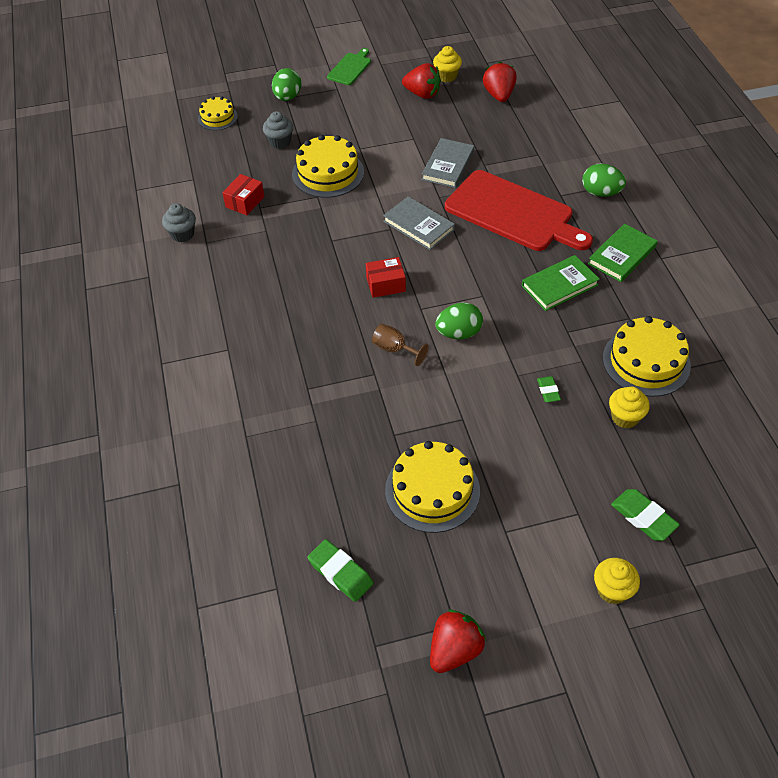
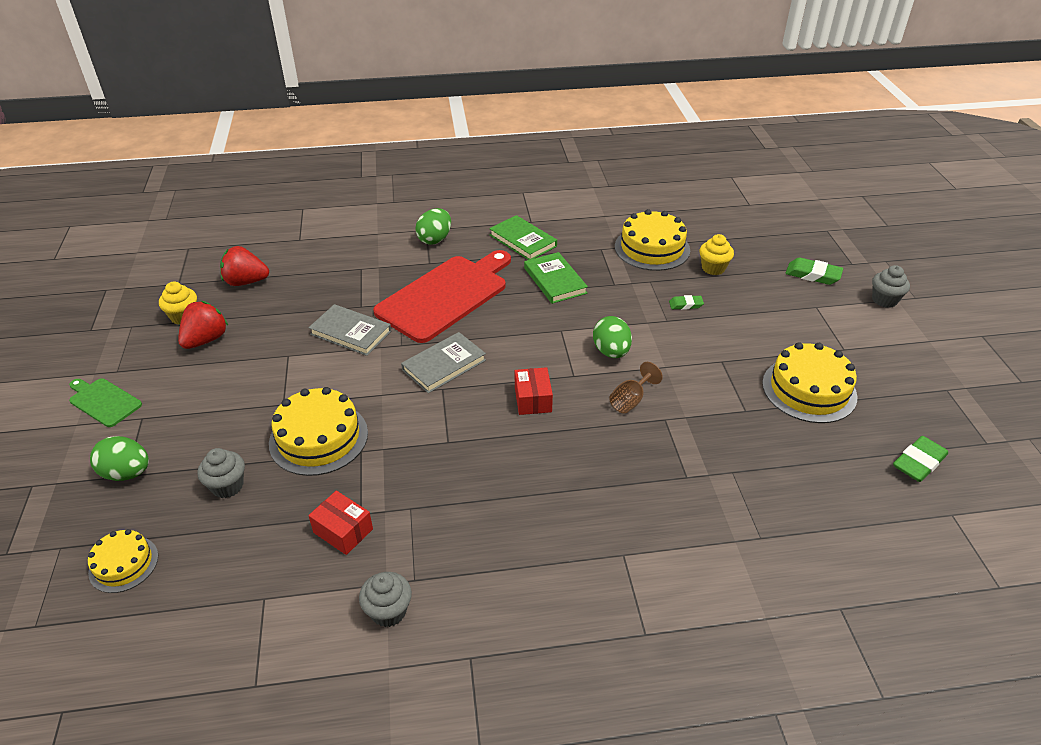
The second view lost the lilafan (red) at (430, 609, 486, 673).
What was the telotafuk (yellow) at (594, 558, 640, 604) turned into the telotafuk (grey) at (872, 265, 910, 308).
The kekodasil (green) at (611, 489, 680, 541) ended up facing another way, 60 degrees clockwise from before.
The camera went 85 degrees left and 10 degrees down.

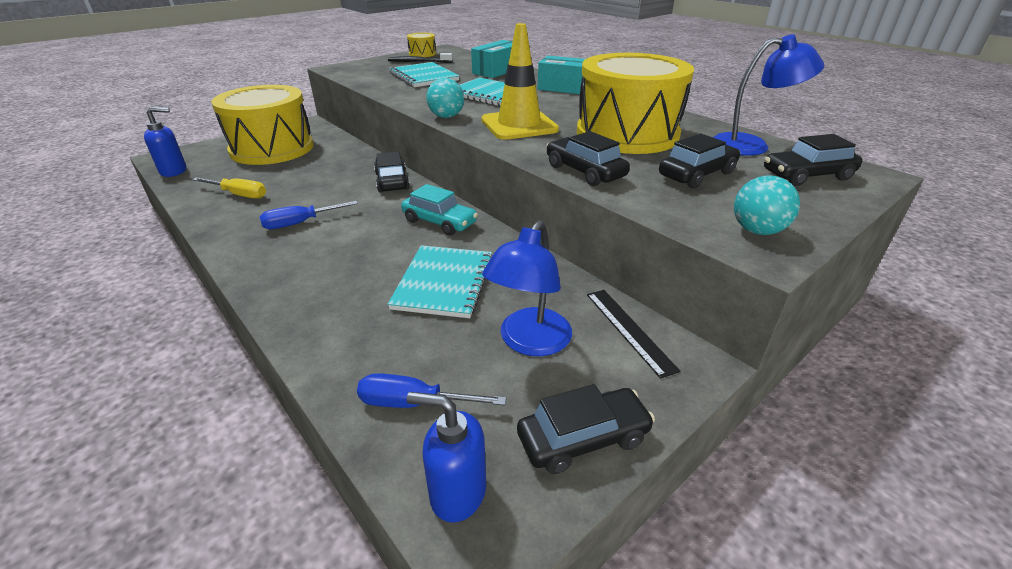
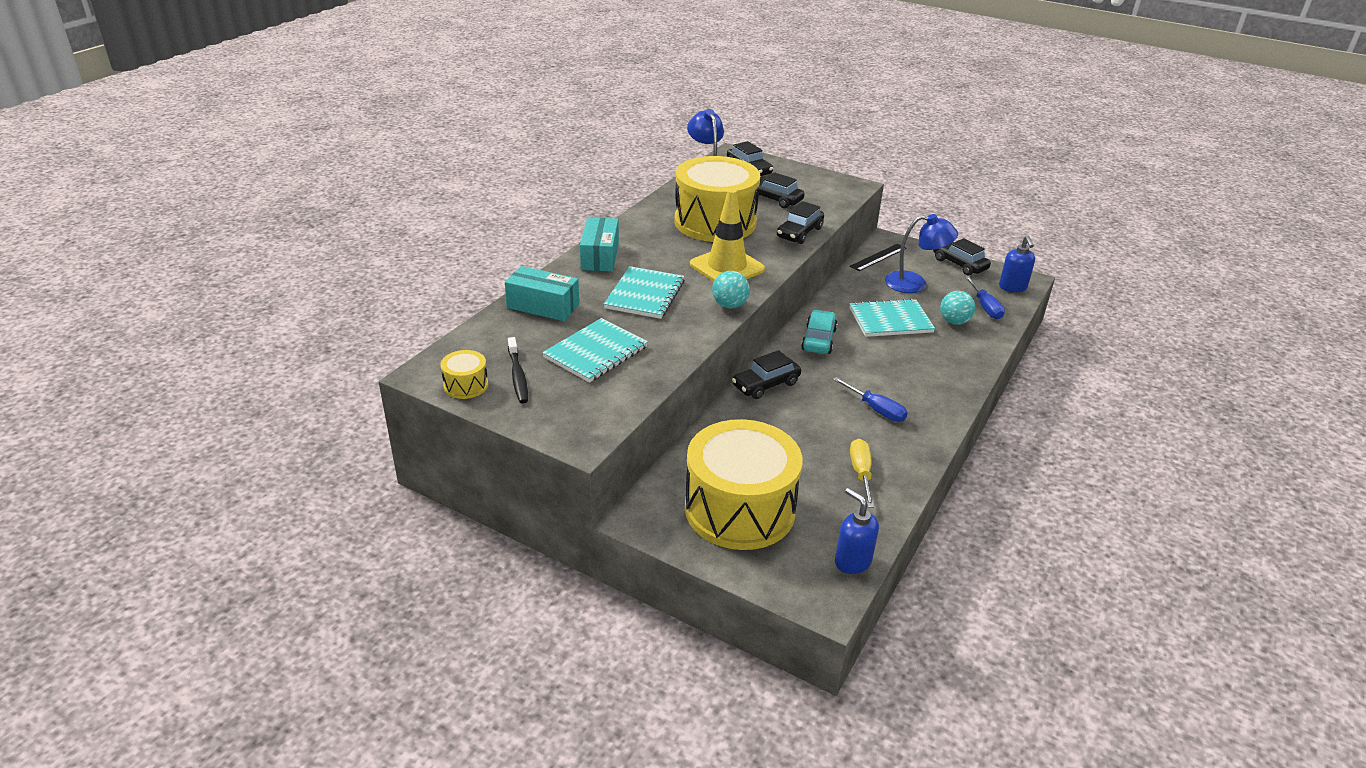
The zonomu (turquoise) ended up elsewhere, having gone from (734, 175, 800, 235) to (940, 291, 975, 325).
The camera went 110 degrees left and 0 degrees up.

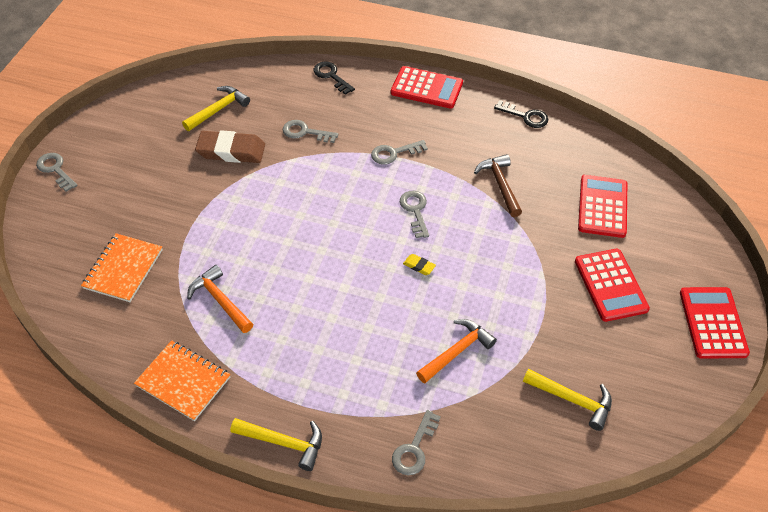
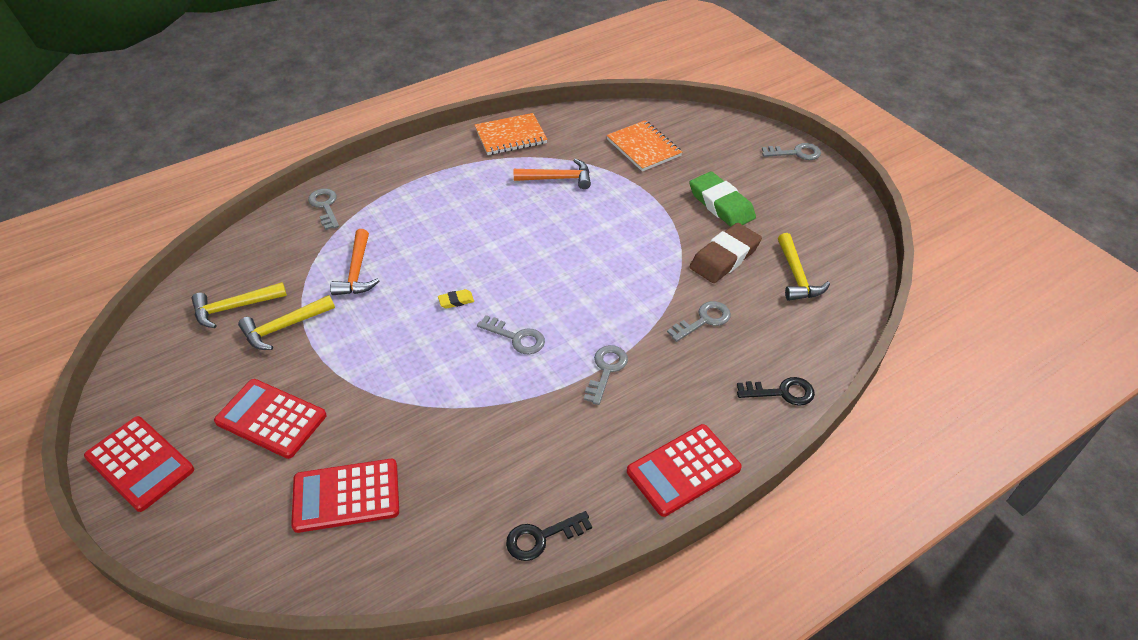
The second view lost the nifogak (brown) at (474, 154, 522, 217).
The second view gained the kekodasil (green) at (689, 171, 756, 227).
The nifogak (yellow) ended up elsewhere, having gone from (230, 418, 322, 471) to (238, 295, 335, 350).
The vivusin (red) at (578, 175, 627, 238) ended up facing another way, 120 degrees clockwise from before.
The camera went 130 degrees right and 5 degrees down.

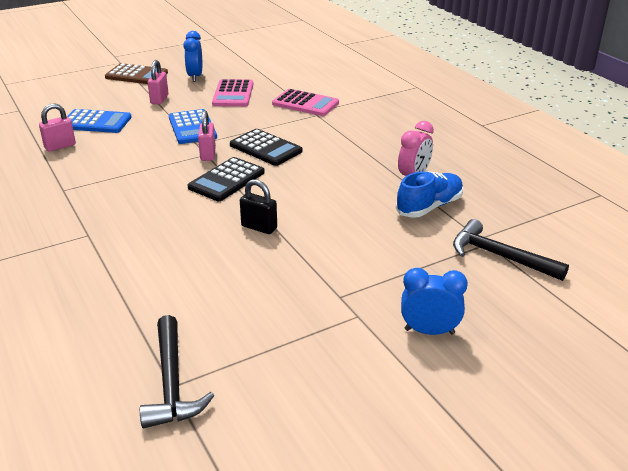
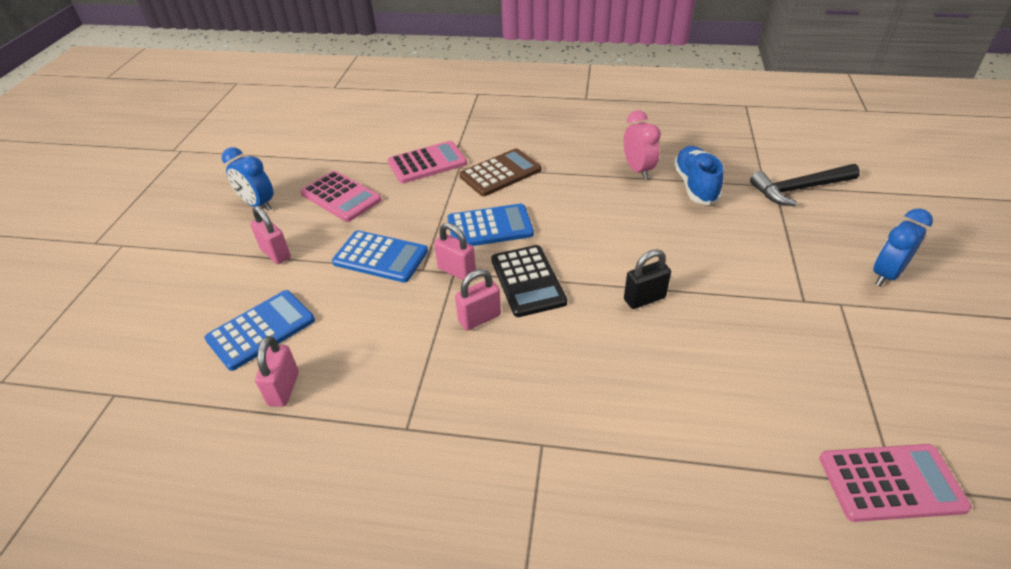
The second view gained the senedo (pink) at (455, 269, 501, 330).
The vivusin (brown) ended up elsewhere, having gone from (105, 63, 168, 84) to (459, 148, 541, 196).
Where the nifogak (black) stood at (140, 315, 214, 428), the vivusin (pink) came to stand at (819, 444, 972, 522).
What was the vivusin (black) at (230, 129, 303, 166) turned into the vivusin (blue) at (447, 204, 534, 246).
The camera went 50 degrees left and 10 degrees up.

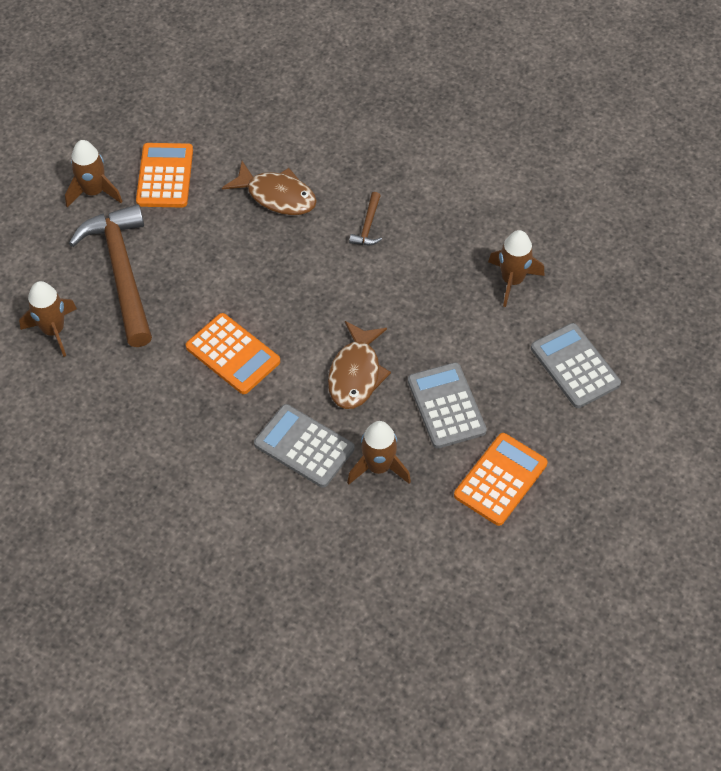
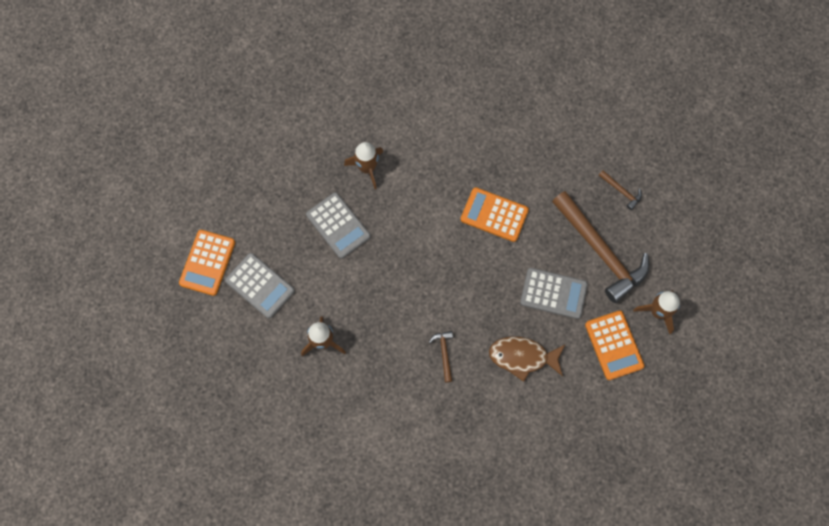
The second view lost the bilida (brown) at (328, 321, 391, 409).
The vivusin (grey) ended up elsewhere, having gone from (254, 404, 354, 488) to (520, 268, 588, 319).
The vivusin (orange) ended up elsewhere, having gone from (454, 433, 548, 526) to (179, 230, 235, 296).
Where the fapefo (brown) stood at (19, 281, 77, 357), the nifogak (brown) came to stand at (598, 170, 642, 210).
The camera went 160 degrees right and 15 degrees up.

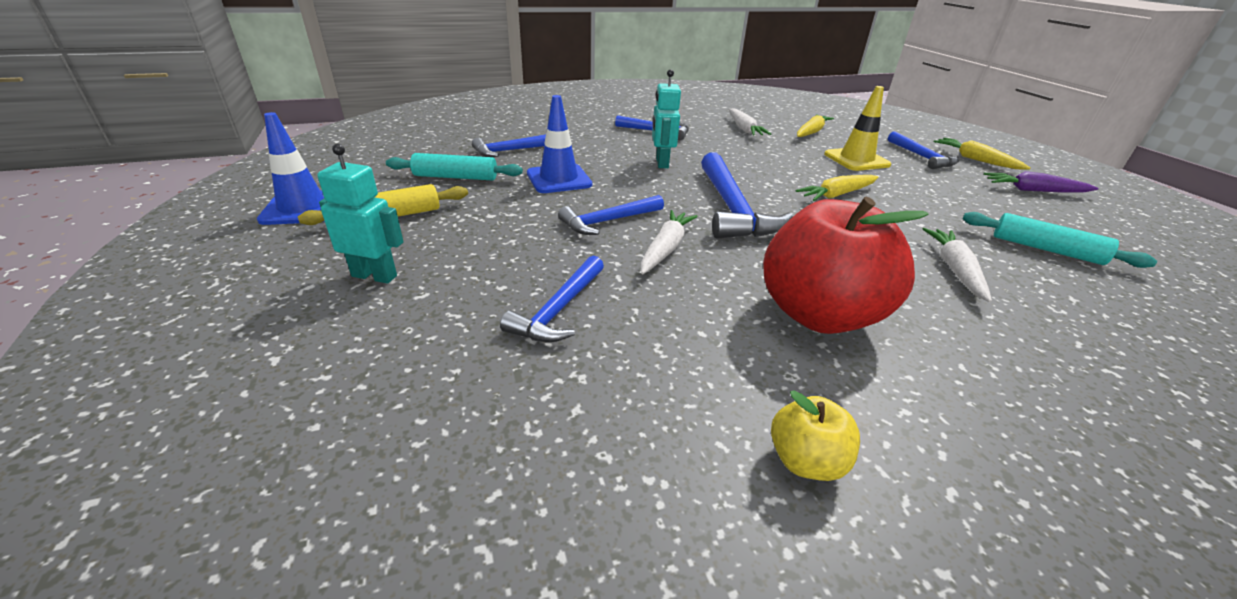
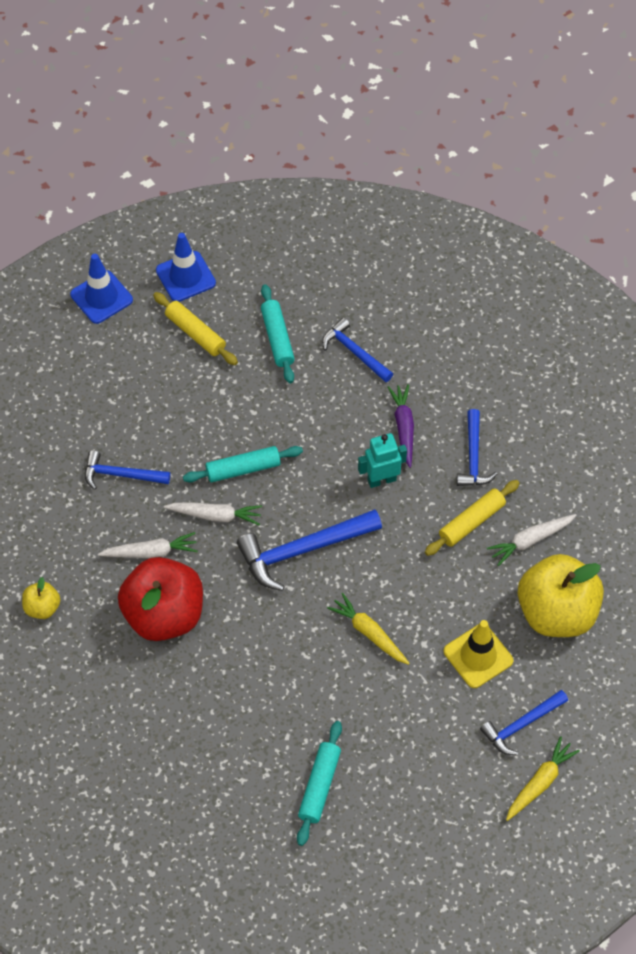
The second view lost the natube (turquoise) at (317, 144, 404, 284).
The second view gained the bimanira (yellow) at (425, 480, 520, 556).
The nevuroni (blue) ended up elsewhere, having gone from (527, 95, 592, 193) to (70, 254, 133, 324).
The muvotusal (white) ended up elsewhere, having gone from (922, 228, 992, 302) to (98, 532, 198, 558).
The muvotusal (purple) ended up elsewhere, having gone from (984, 171, 1099, 193) to (388, 384, 414, 468).
Where the nifogak (blue) stood at (558, 195, 664, 235), the bimanira (turquoise) came to stand at (183, 446, 303, 483).
Where the muvotusal (yellow) stood at (797, 114, 834, 137), the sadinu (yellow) came to stand at (518, 554, 604, 637).
The camera went 75 degrees right and 25 degrees up.

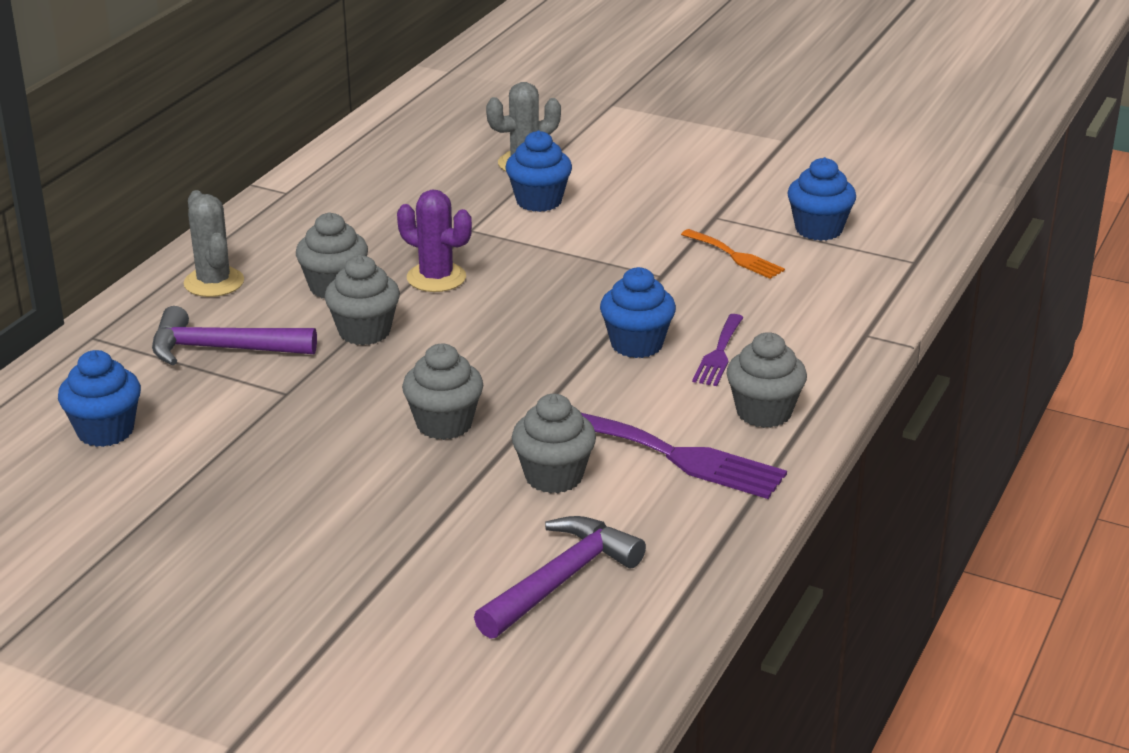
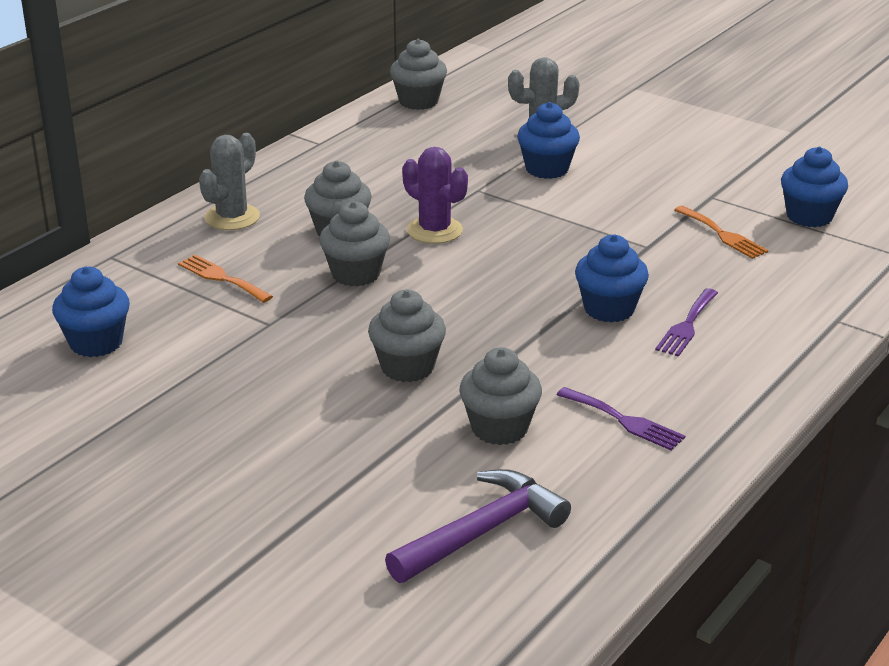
The telotafuk (grey) ended up elsewhere, having gone from (726, 332, 807, 428) to (390, 39, 447, 110).
Where the nifogak (purple) stood at (152, 306, 317, 365), the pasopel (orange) came to stand at (178, 255, 273, 303).
The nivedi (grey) at (184, 190, 244, 297) ended up facing another way, 45 degrees clockwise from before.
The size of the pasopel (purple) at (581, 413, 787, 499) changed by a factor of 0.58.
The camera went 10 degrees right and 0 degrees up.

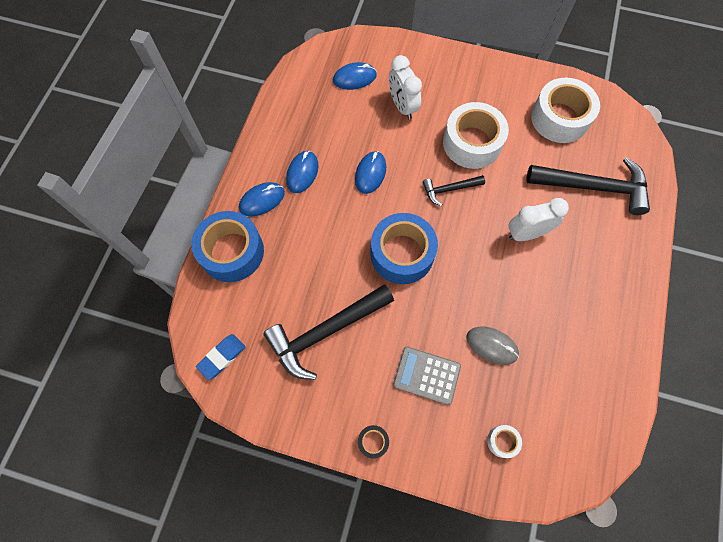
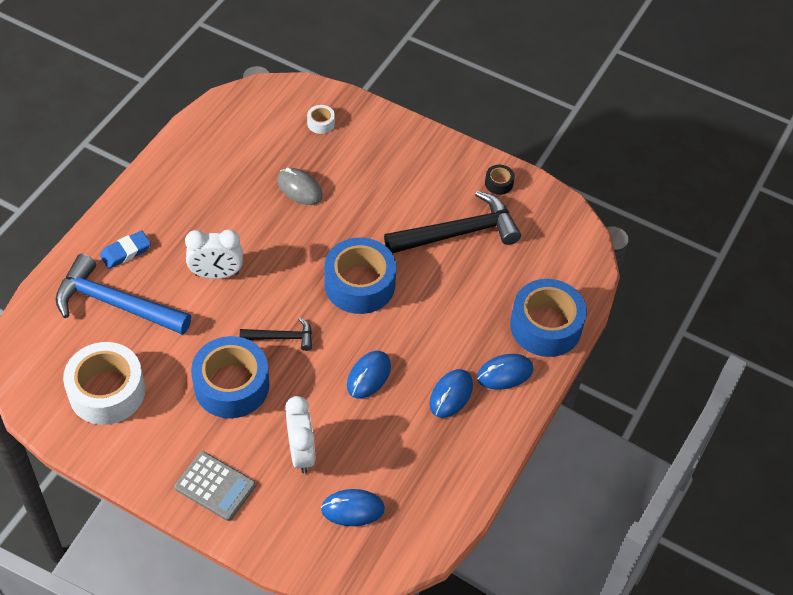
The kekodasil (blue) ended up elsewhere, having gone from (196, 334, 246, 380) to (100, 230, 151, 269).
The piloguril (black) ended up elsewhere, having gone from (358, 425, 389, 459) to (485, 165, 515, 195).
The vivusin (grey) ended up elsewhere, having gone from (393, 347, 461, 405) to (174, 451, 256, 521).
What was the piloguril (white) at (443, 102, 509, 169) turned into the piloguril (blue) at (191, 336, 269, 418).
What was the nifogak (black) at (526, 157, 650, 215) turned into the nifogak (blue) at (55, 254, 191, 335).
The camera went 170 degrees left and 15 degrees down.

